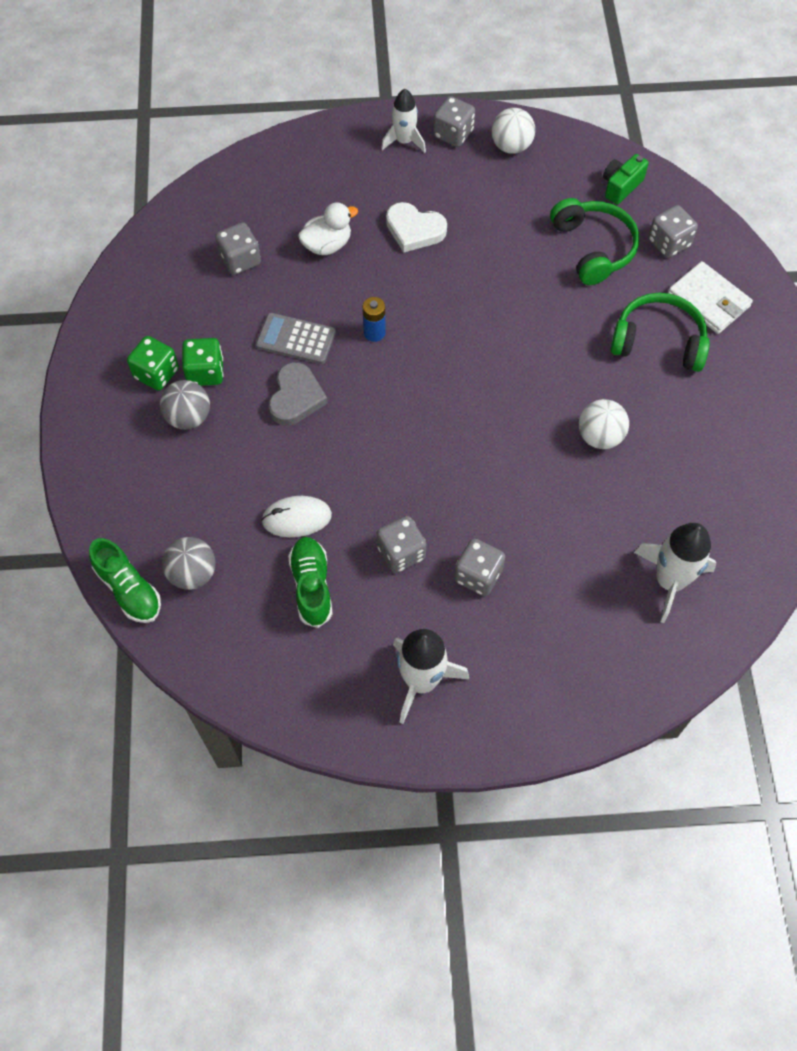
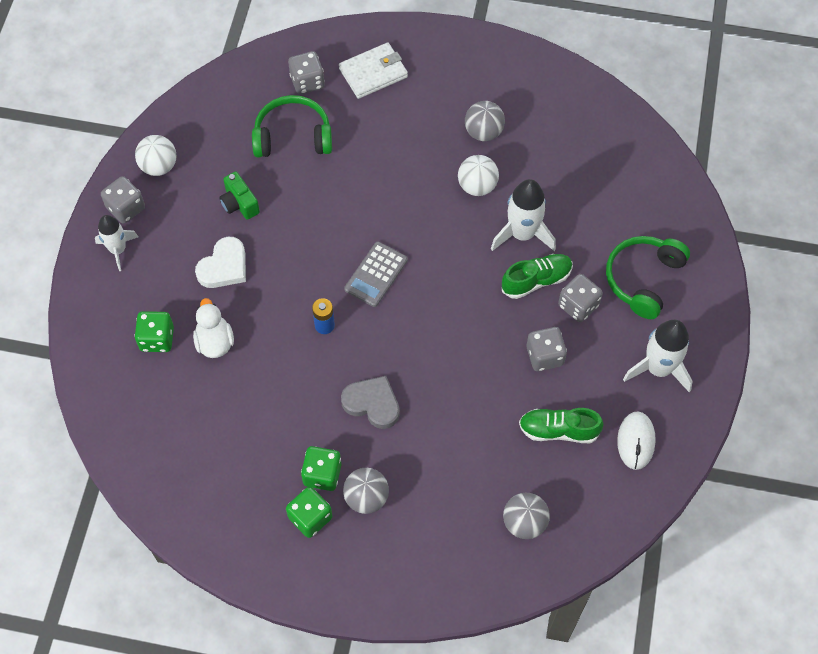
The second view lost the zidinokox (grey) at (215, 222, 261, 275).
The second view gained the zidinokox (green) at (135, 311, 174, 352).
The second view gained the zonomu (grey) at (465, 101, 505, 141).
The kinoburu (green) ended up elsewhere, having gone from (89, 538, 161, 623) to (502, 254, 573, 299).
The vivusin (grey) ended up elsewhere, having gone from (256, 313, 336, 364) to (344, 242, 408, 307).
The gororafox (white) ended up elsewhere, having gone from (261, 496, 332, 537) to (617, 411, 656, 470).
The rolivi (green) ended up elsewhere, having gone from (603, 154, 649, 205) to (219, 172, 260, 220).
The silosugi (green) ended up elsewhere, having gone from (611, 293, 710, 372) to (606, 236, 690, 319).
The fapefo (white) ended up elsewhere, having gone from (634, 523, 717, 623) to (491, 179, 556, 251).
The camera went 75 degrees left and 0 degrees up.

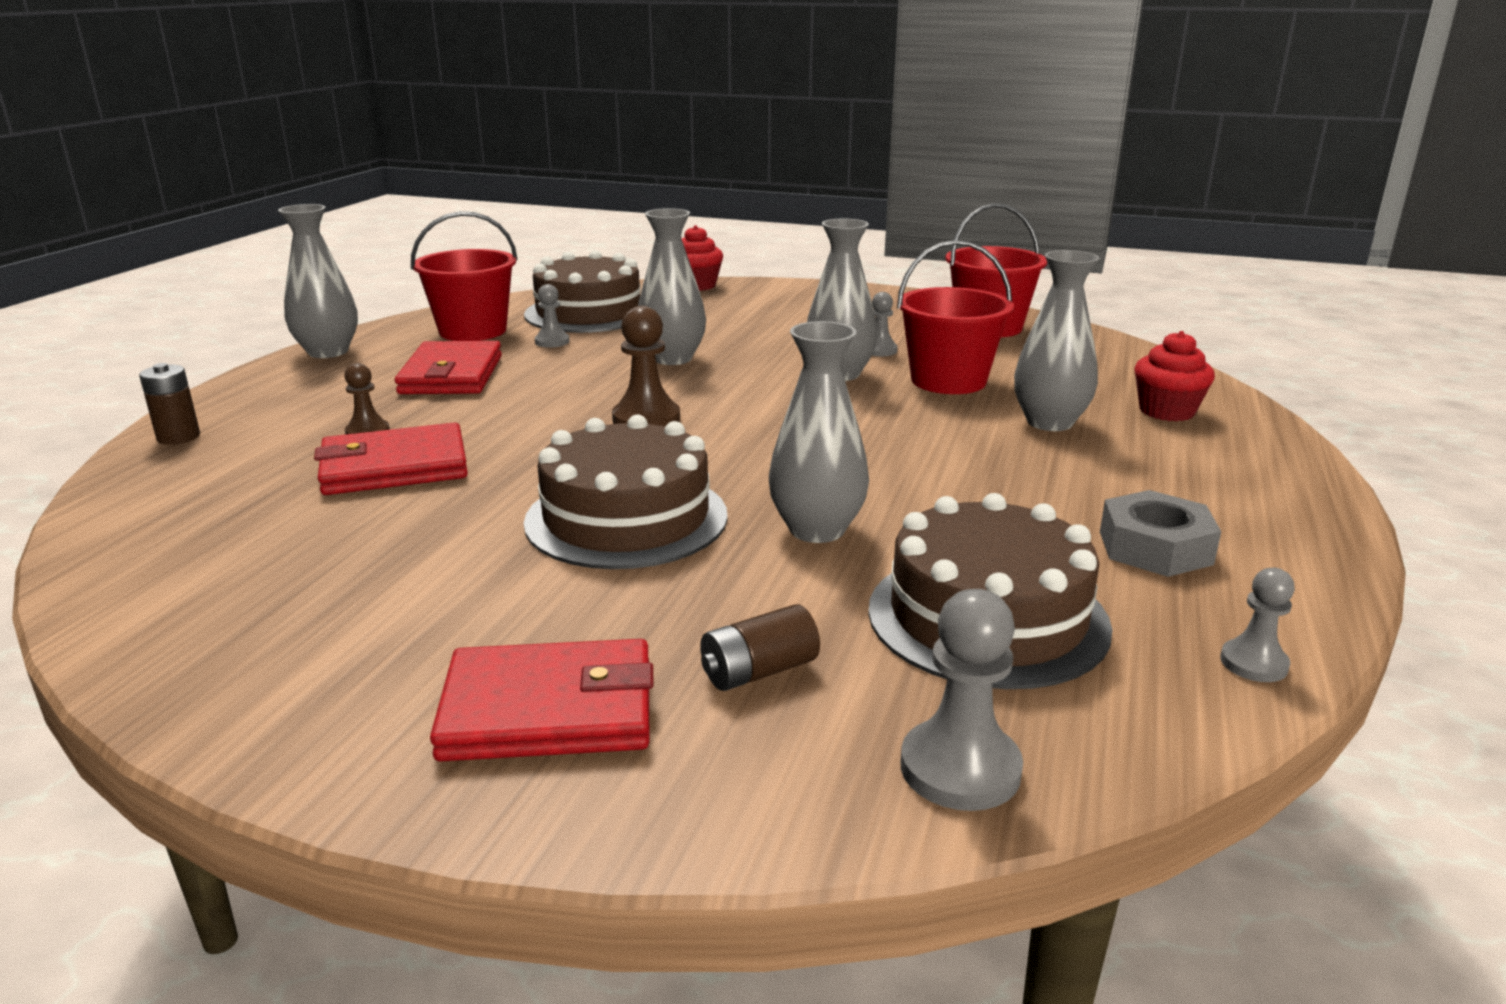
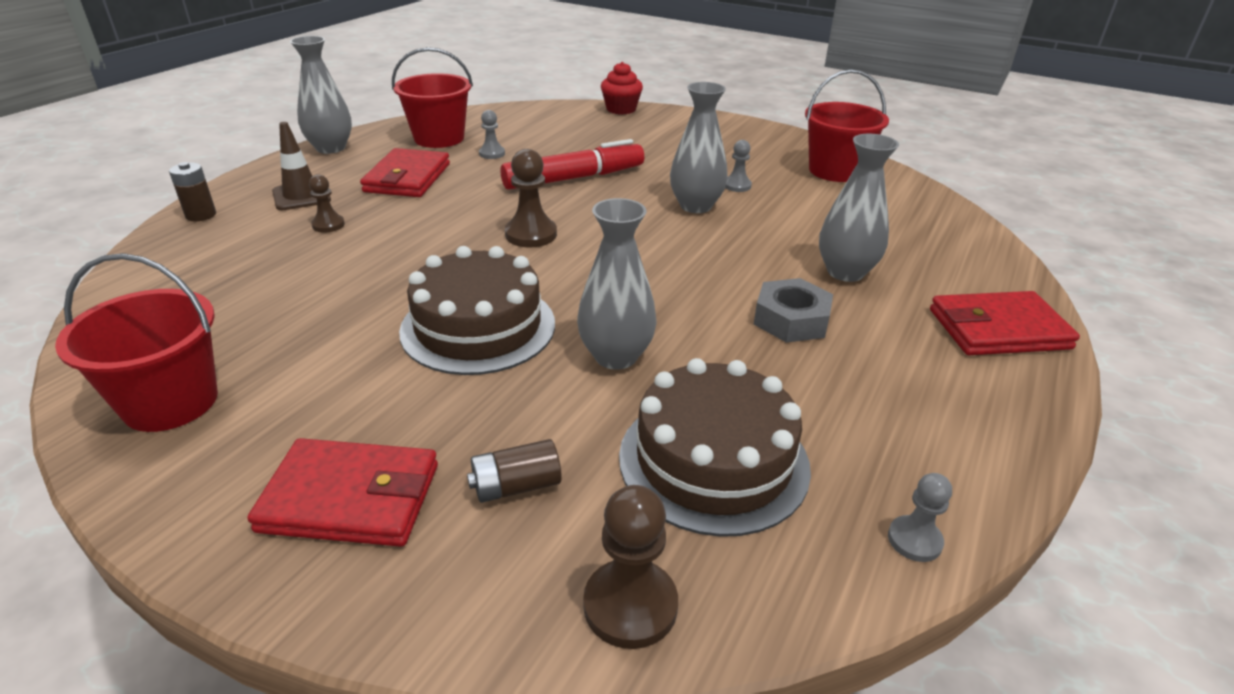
The second view lost the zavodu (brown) at (524, 250, 641, 333).
The second view lost the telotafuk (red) at (1134, 331, 1215, 421).
The second view gained the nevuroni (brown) at (272, 122, 331, 210).
The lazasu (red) ended up elsewhere, having gone from (314, 422, 468, 495) to (930, 291, 1080, 355).
The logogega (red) ended up elsewhere, having gone from (897, 240, 1014, 394) to (55, 253, 218, 432).
The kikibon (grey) ended up elsewhere, having gone from (1100, 490, 1221, 577) to (754, 278, 833, 343).
Where the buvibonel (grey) stood at (638, 208, 706, 365), the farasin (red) came to stand at (500, 139, 644, 190).
What was the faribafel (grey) at (901, 589, 1023, 811) turned into the faribafel (brown) at (583, 485, 678, 649).
The camera went 10 degrees right and 10 degrees up.

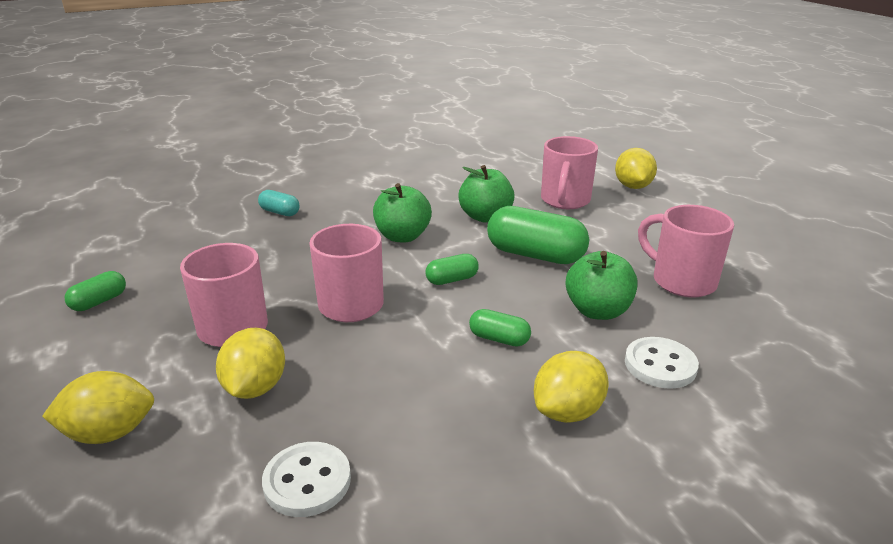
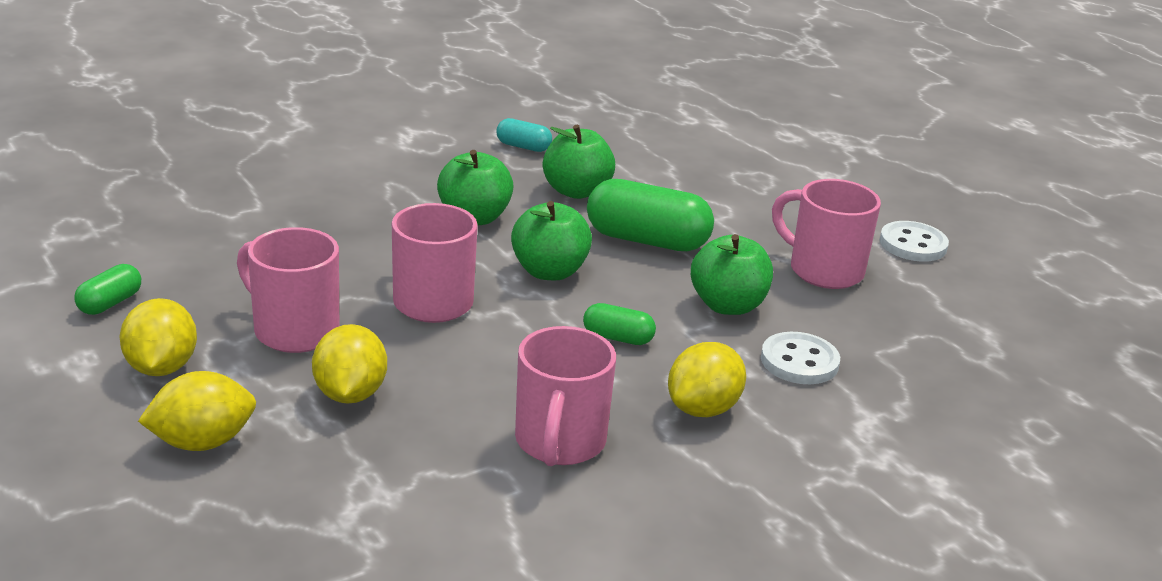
The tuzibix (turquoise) ended up elsewhere, having gone from (258, 190, 300, 216) to (496, 118, 552, 152).
The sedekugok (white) ended up elsewhere, having gone from (262, 442, 351, 517) to (880, 221, 949, 262).
The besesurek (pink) ended up elsewhere, having gone from (541, 136, 598, 209) to (515, 326, 616, 466).
The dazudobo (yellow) ended up elsewhere, having gone from (615, 148, 657, 189) to (120, 298, 197, 376).
Where the tuzibix (green) stood at (425, 254, 479, 285), the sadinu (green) came to stand at (511, 201, 592, 280).
The camera went 10 degrees left and 0 degrees up.

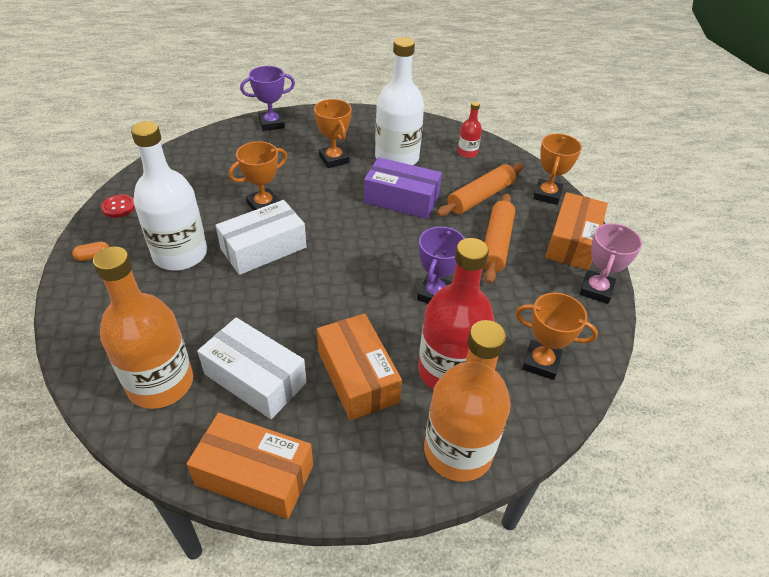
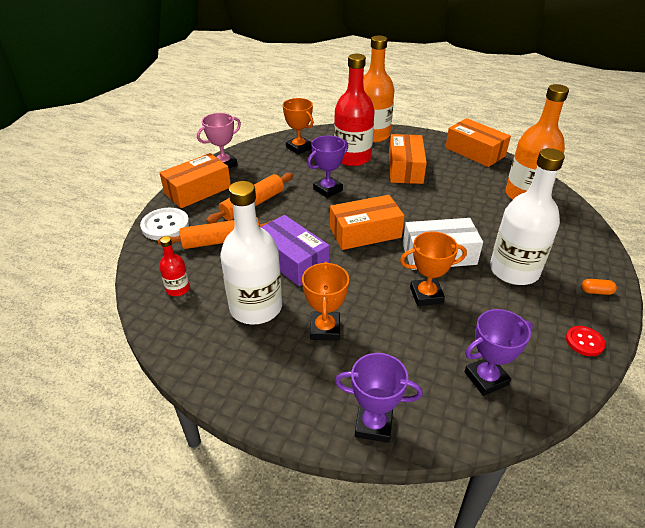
The second view lost the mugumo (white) at (197, 317, 307, 419).
The second view gained the mugumo (orange) at (330, 195, 404, 250).
The second view gained the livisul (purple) at (464, 309, 533, 396).
Where the livisul (orange) stood at (533, 134, 582, 205), the sedekugok (white) came to stand at (140, 208, 189, 240).
The camera went 150 degrees left and 5 degrees down.

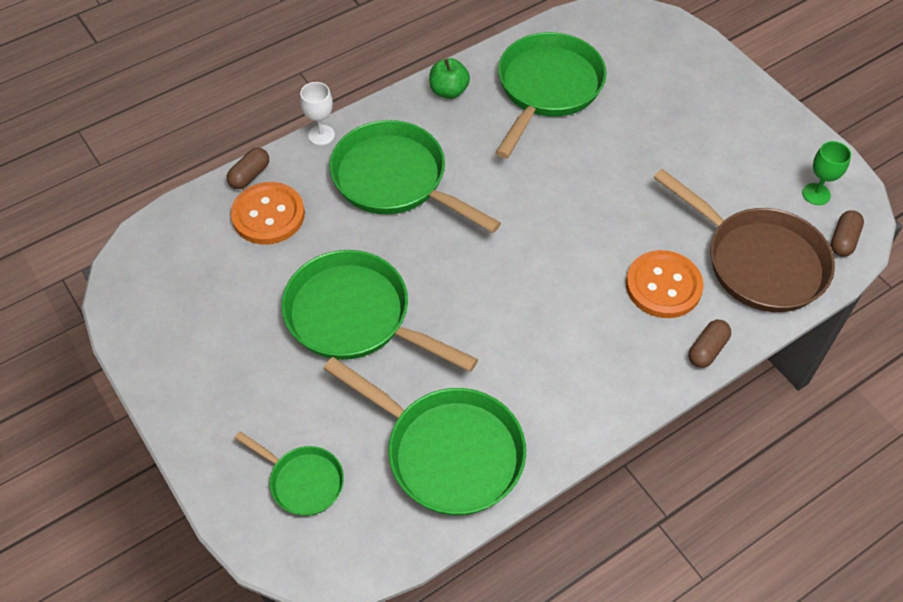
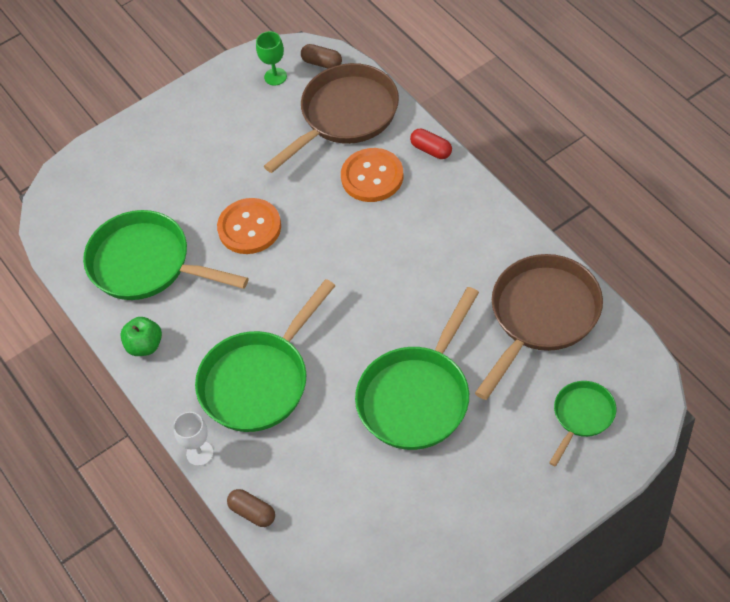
The sedekugok (orange) ended up elsewhere, having gone from (231, 182, 305, 245) to (217, 198, 281, 254).
What was the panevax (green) at (323, 357, 526, 515) turned into the panevax (brown) at (475, 254, 603, 400).
What was the tuzibix (brown) at (688, 320, 731, 368) turned into the tuzibix (red) at (410, 129, 452, 159).
The camera went 85 degrees left and 0 degrees up.

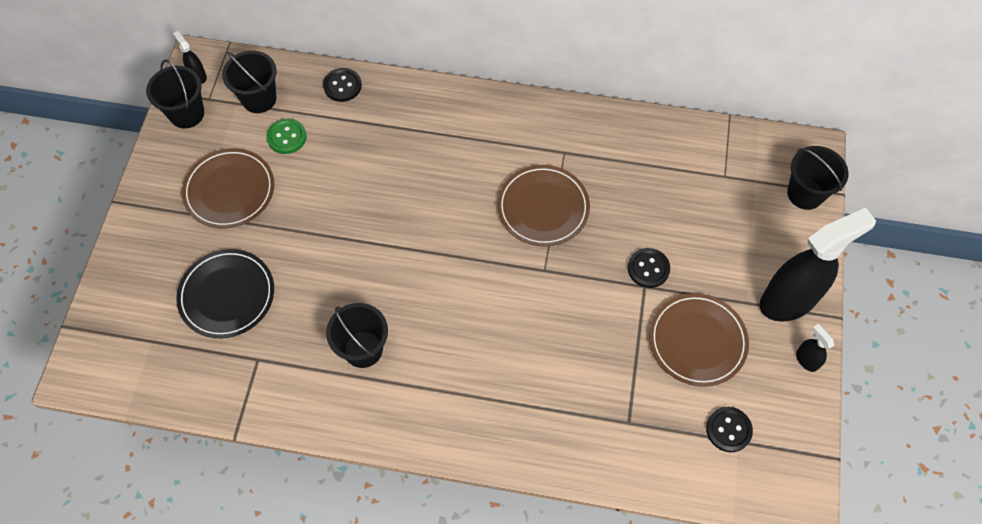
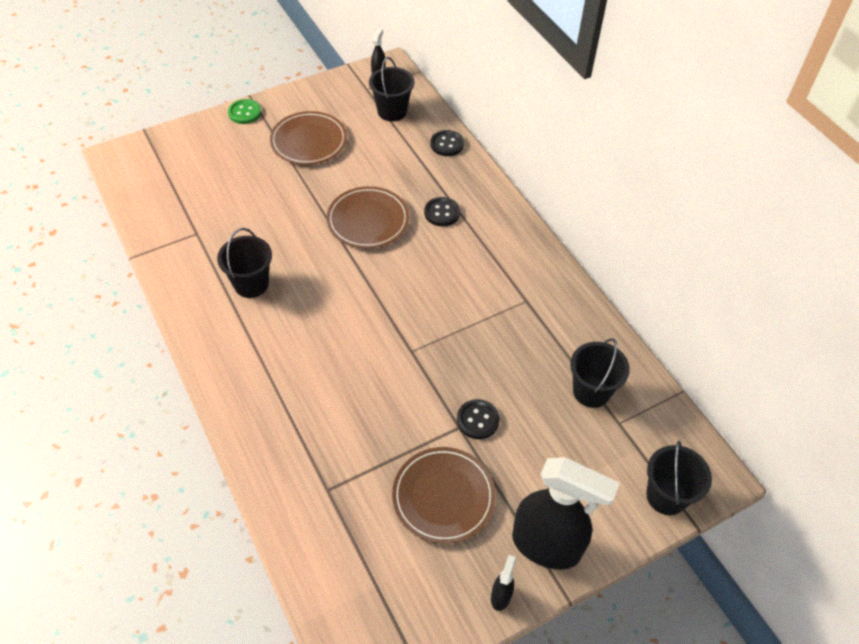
The second view lost the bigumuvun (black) at (176, 249, 274, 338).
The logogega (black) ended up elsewhere, having gone from (146, 60, 204, 129) to (570, 338, 630, 408).
The sedekugok (green) ended up elsewhere, having gone from (266, 119, 307, 154) to (228, 99, 262, 124).
The bigumuvun (brown) ended up elsewhere, having gone from (497, 165, 590, 246) to (327, 186, 409, 249).
The sedekugok (black) ended up elsewhere, having gone from (706, 407, 753, 452) to (424, 197, 460, 226).
The camera went 50 degrees right and 10 degrees down.

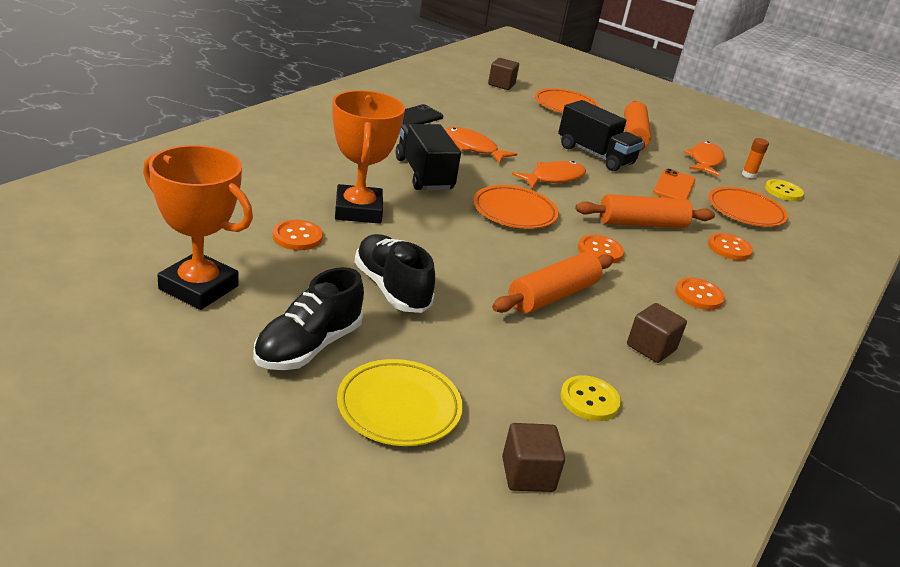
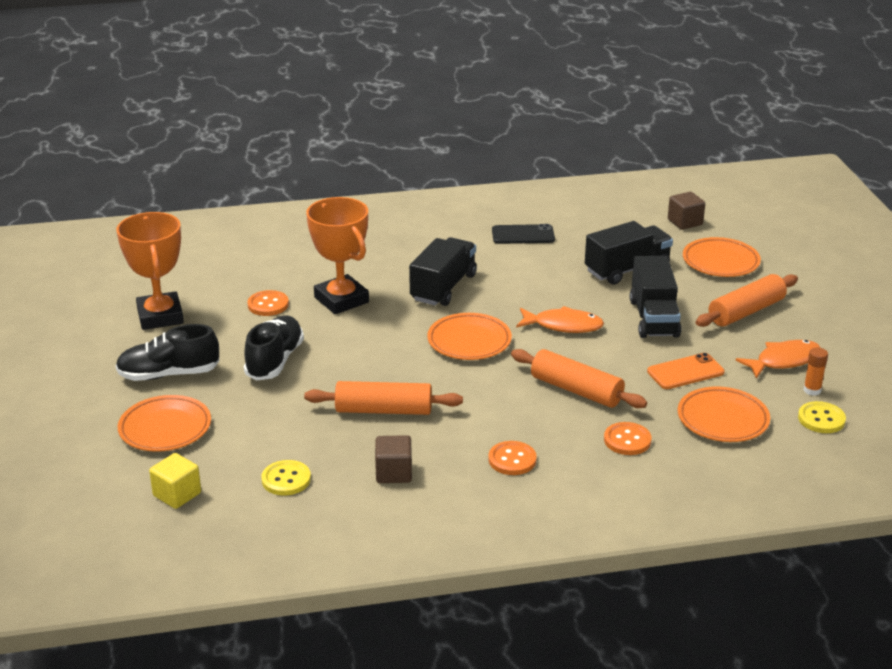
The second view lost the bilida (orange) at (445, 127, 517, 164).
The second view lost the sedekugok (orange) at (578, 235, 624, 263).
The second view gained the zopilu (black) at (585, 221, 673, 285).
What was the bigumuvun (yellow) at (337, 359, 463, 446) turned into the bigumuvun (orange) at (118, 395, 211, 452).
What was the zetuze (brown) at (502, 423, 565, 492) turned into the zetuze (yellow) at (149, 453, 201, 509).
The livisul (orange) at (332, 90, 405, 224) ended up facing another way, 75 degrees counterclockwise from before.
The camera went 50 degrees right and 0 degrees up.

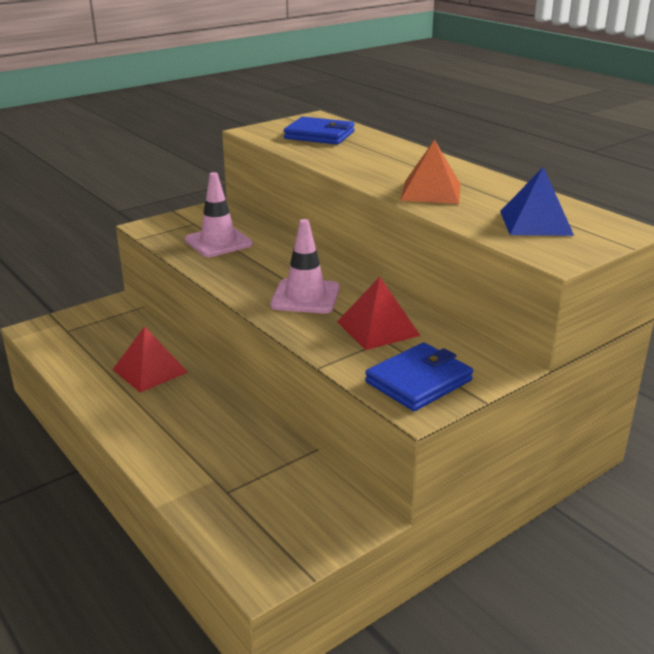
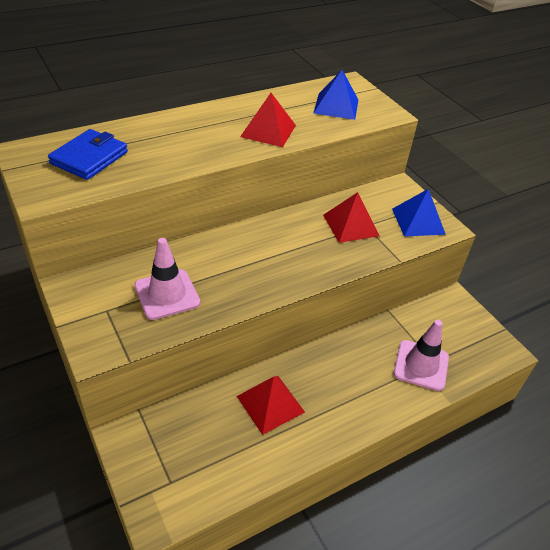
The nevuroni (pink) ended up elsewhere, having gone from (270, 219, 340, 314) to (394, 320, 449, 391).
Where the lazasu (blue) stood at (365, 342, 473, 411), the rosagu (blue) came to stand at (392, 189, 446, 237).
What was the rosagu (orange) at (400, 139, 460, 204) turned into the rosagu (red) at (240, 93, 296, 147).
The camera went 85 degrees left and 15 degrees up.

